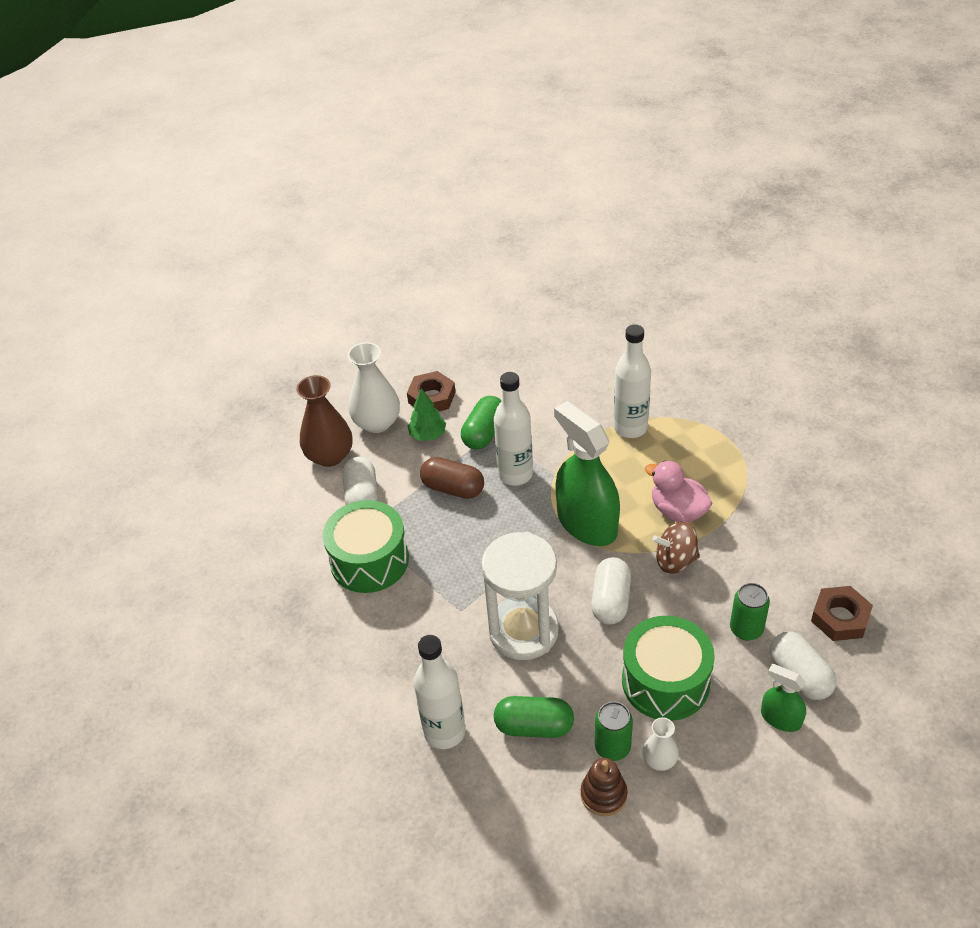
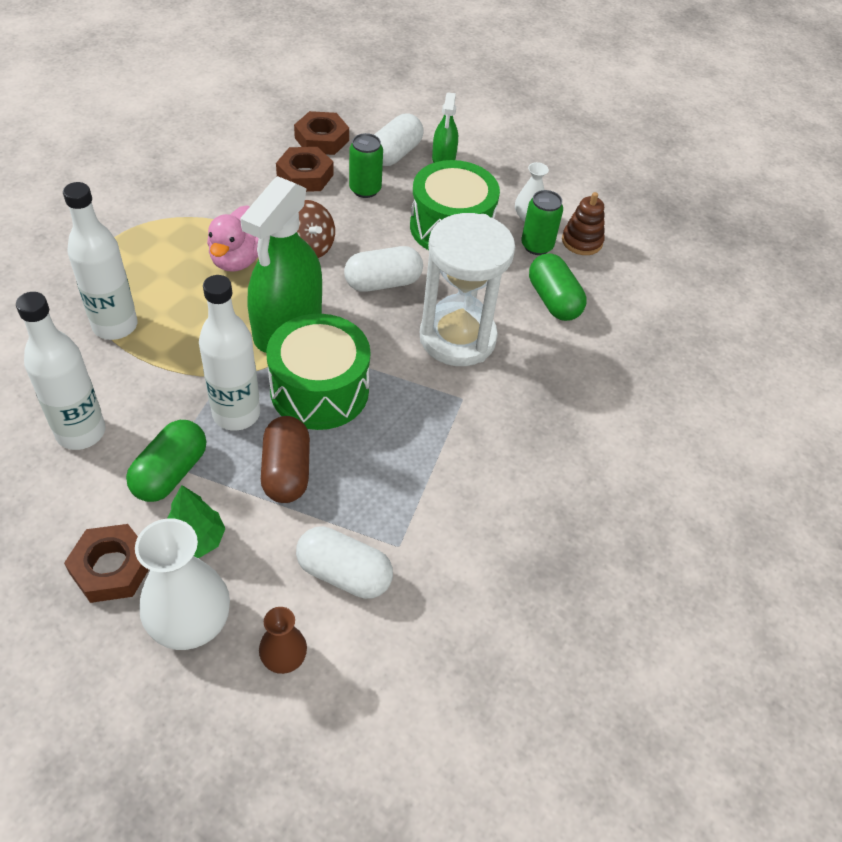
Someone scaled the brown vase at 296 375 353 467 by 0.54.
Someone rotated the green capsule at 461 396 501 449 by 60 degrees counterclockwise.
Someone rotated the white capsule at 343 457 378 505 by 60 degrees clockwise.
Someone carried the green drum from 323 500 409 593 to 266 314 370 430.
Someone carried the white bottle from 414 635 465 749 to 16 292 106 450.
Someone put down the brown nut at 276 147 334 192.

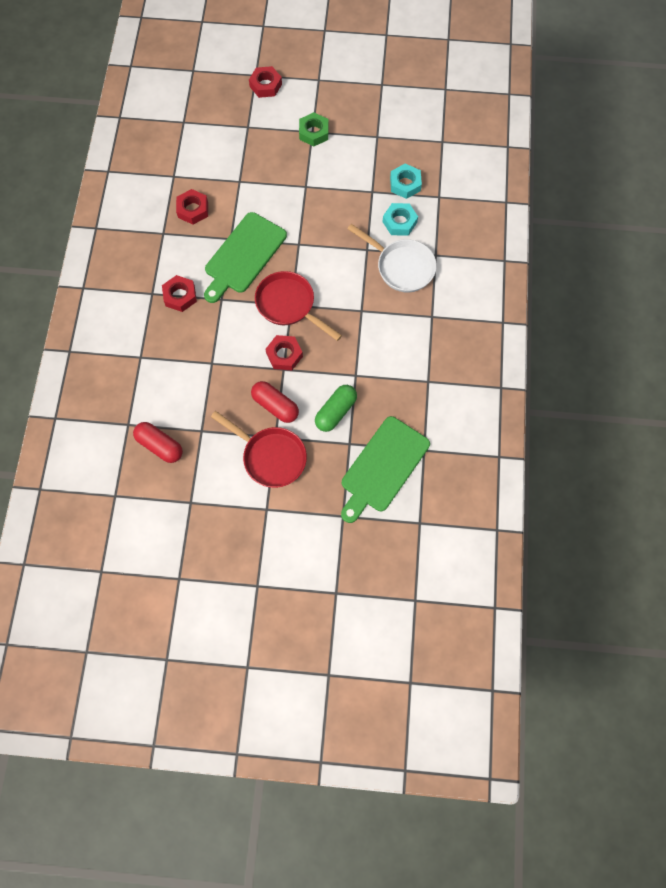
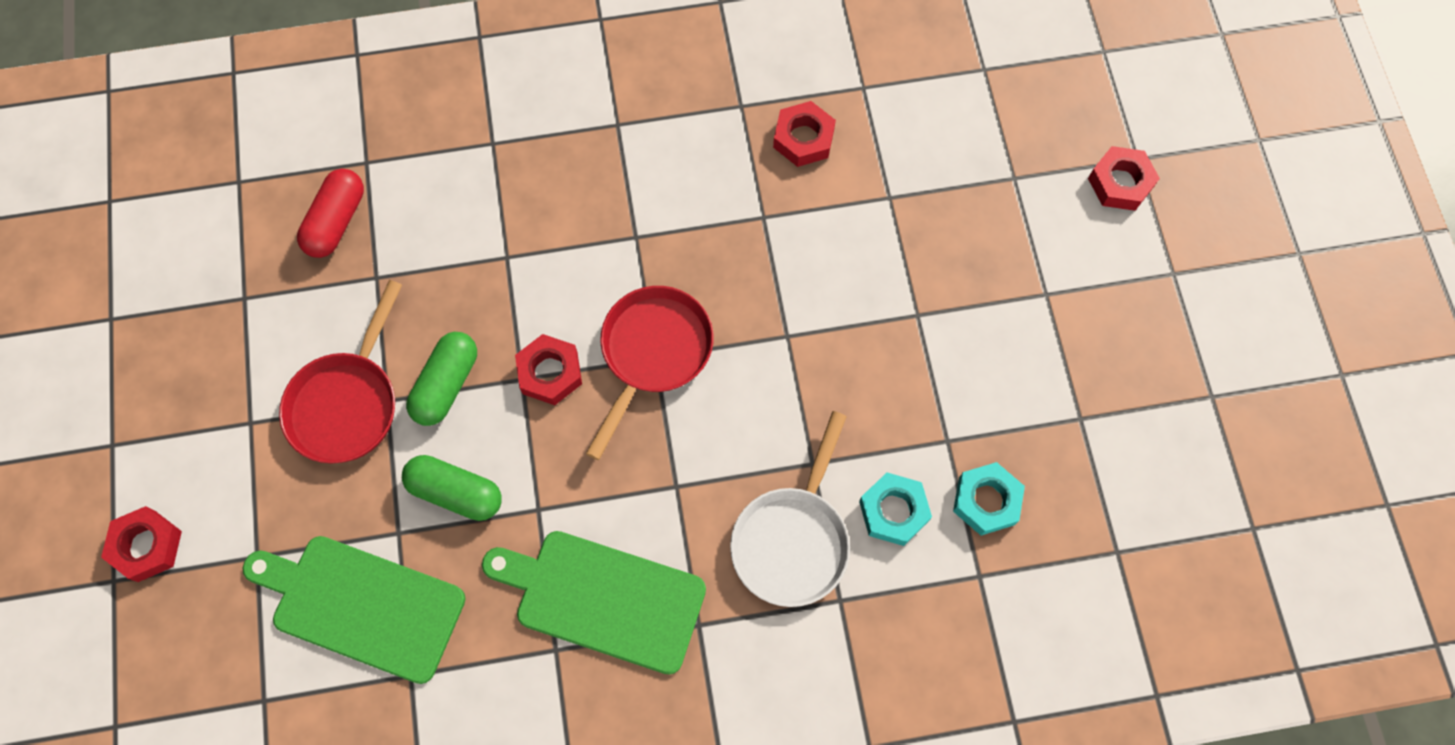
Someone took away the green nut at 299 112 328 147.
Someone carried the green cutting board from 204 212 287 303 to 482 531 706 675.
Someone carried the red nut from 162 275 197 312 to 101 506 182 582.
Someone repainted the red capsule at 251 381 299 423, which became the green capsule at 406 332 477 426.

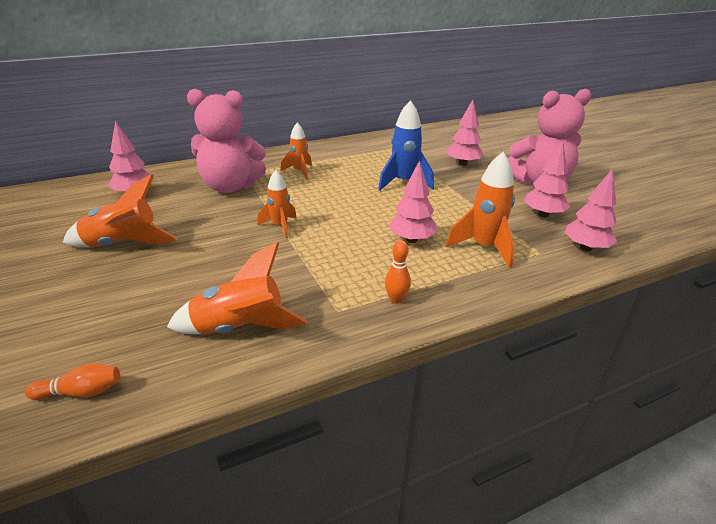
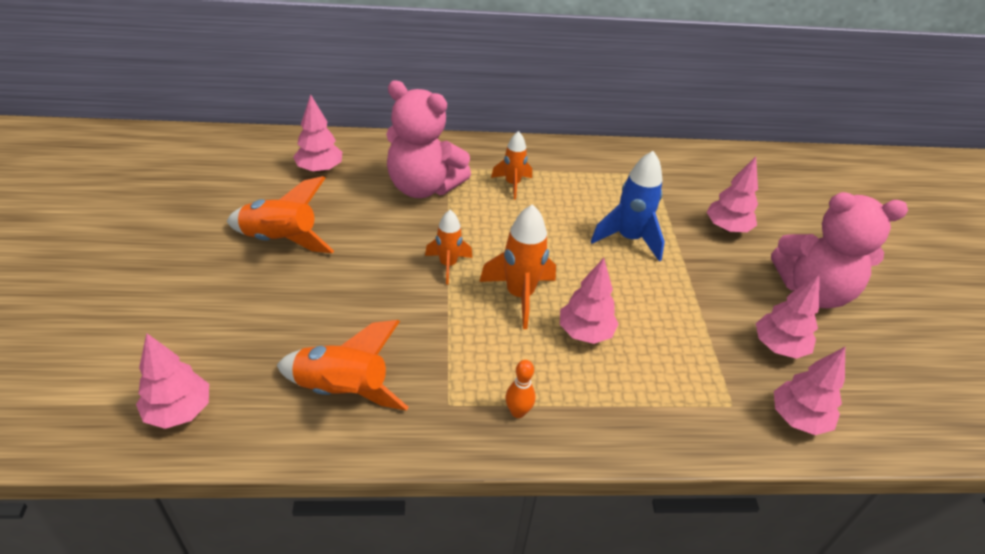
Someone carried the orange rocket from 446 152 515 268 to 479 204 556 329.
Someone swapped the orange bowling pin at 25 363 120 400 for the pink tree at 136 333 209 429.

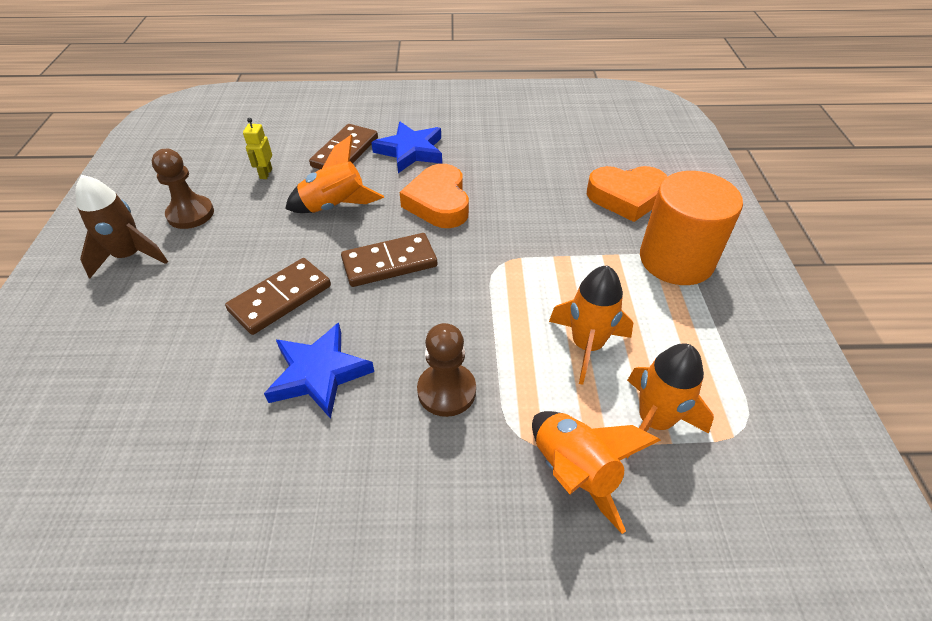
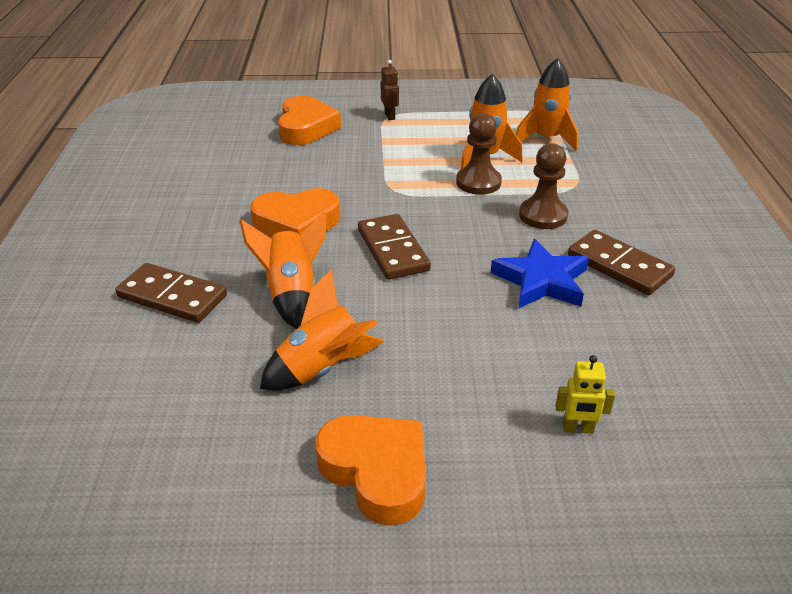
Someone carried the yellow robot from 243 118 272 179 to 555 355 615 434.
Someone took away the blue star at 371 122 442 173.
Someone carried the brown pawn from 152 149 214 229 to 456 113 502 195.
Someone swapped the orange cylinder at 640 171 743 285 for the brown robot at 381 60 399 120.
Someone swapped the brown rocket at 75 175 168 278 for the orange heart at 315 415 426 526.
Someone carried the brown domino from 225 258 331 335 to 568 230 675 295.
Someone carried the orange rocket from 532 411 661 534 to 260 269 384 391.

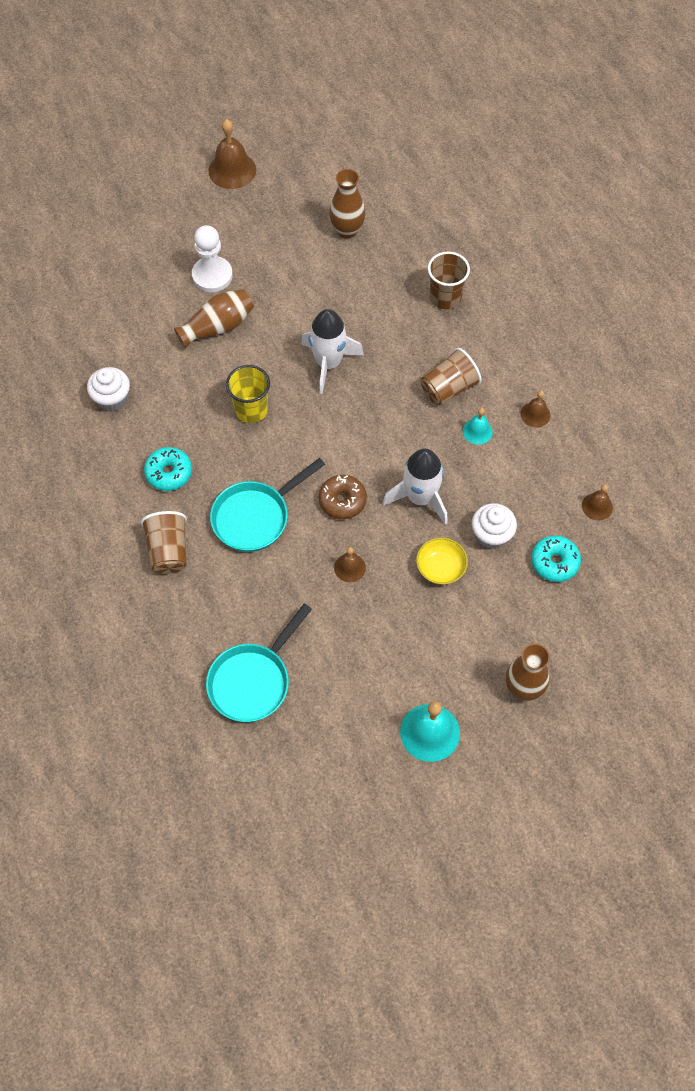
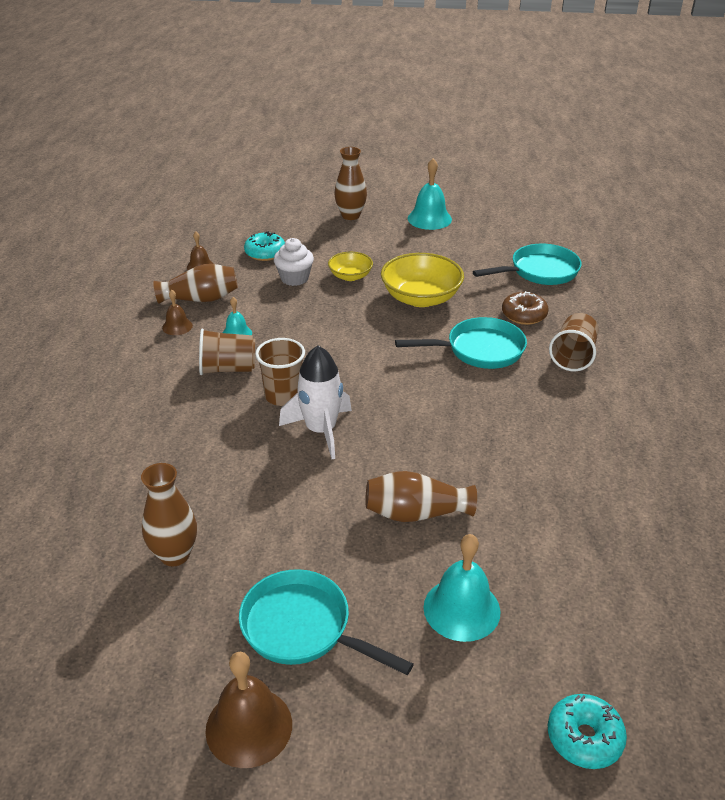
Someone took away the white pawn at 192 225 233 292.
Someone carried the brown cup from 428 252 470 309 to 255 338 305 406.
Someone took away the yellow cup at 226 365 270 423.
Someone took away the white cupcake at 87 367 130 411.
Someone carried the turquoise donut from 144 447 192 491 to 548 694 627 769.
Someone took away the white rocket at 383 448 448 525.
Someone carried the brown donut from 319 475 367 519 to 502 291 548 325.
Someone swapped the brown bell at 334 547 366 582 for the yellow bowl at 381 253 464 307.
Someone put down the brown vase at 153 264 238 304.
Someone put down the turquoise bell at 423 534 500 642.
Someone put down the turquoise pan at 239 569 414 675.

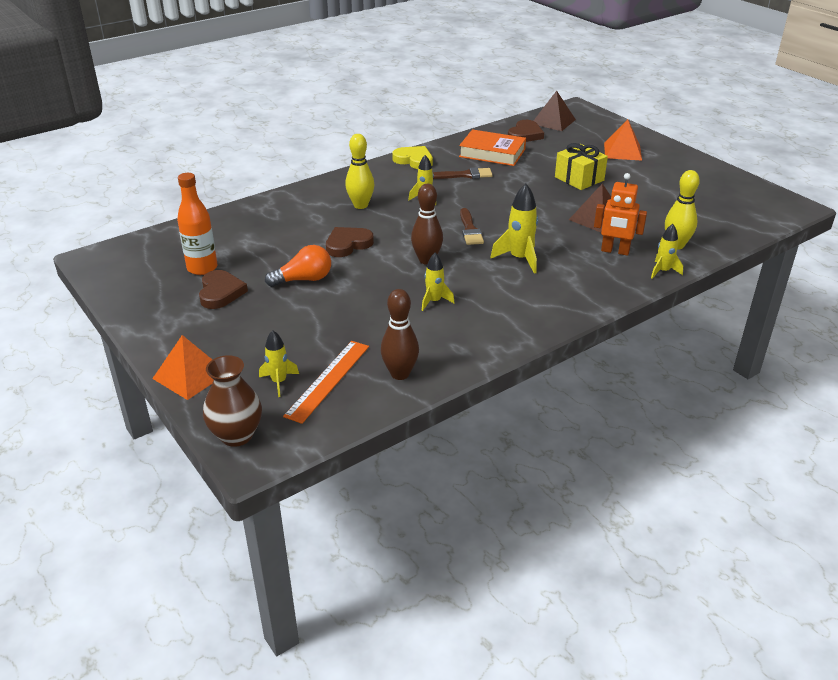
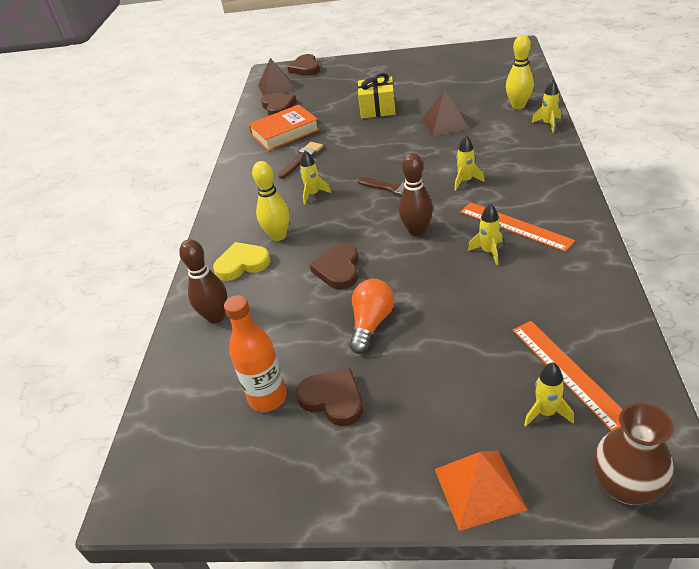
Someone took away the orange pyramid at 604 119 642 161.
Someone carried the yellow heart from 392 146 433 169 to 213 242 270 281.
Someone took away the orange robot at 594 173 647 256.
Someone scaled the yellow rocket at 490 184 538 274 by 0.64.
Someone carried the brown bowling pin from 381 289 419 380 to 179 239 227 324.
Someone put down the brown heart at 288 54 320 76.
Someone put down the orange ruler at 460 202 575 252.

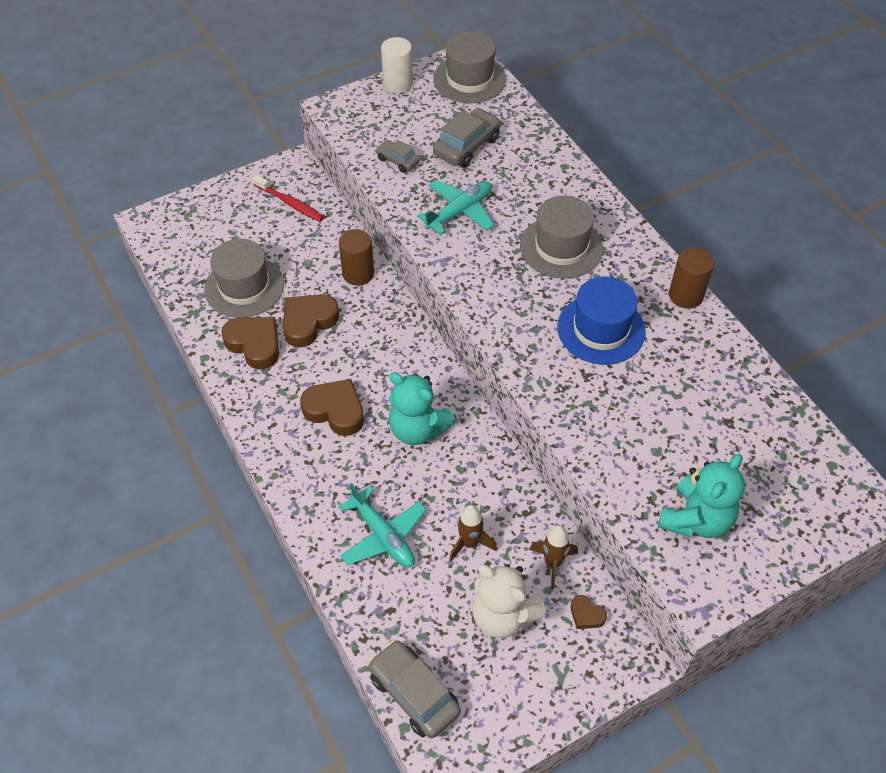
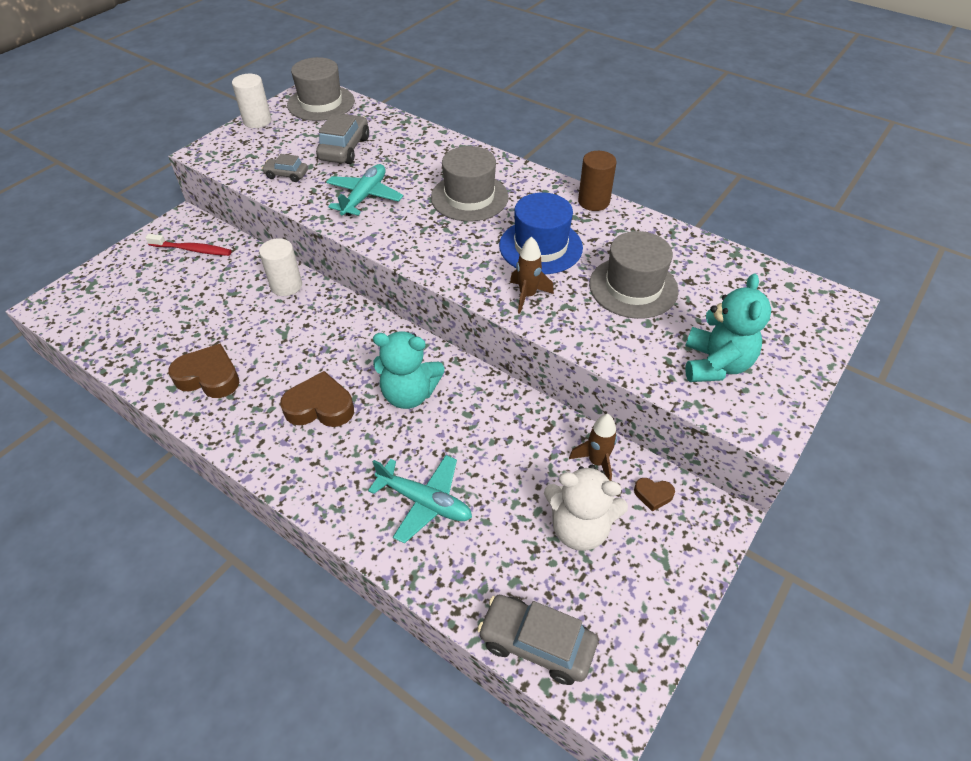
Someone repainted the brown cylinder at 339 229 374 286, which became the white cylinder at 259 238 302 296.
Someone carried the grey hat from 204 239 284 318 to 589 231 679 319.
Someone took away the brown heart at 282 294 339 348.
Someone carried the brown rocket from 449 505 497 561 to 510 236 554 314.

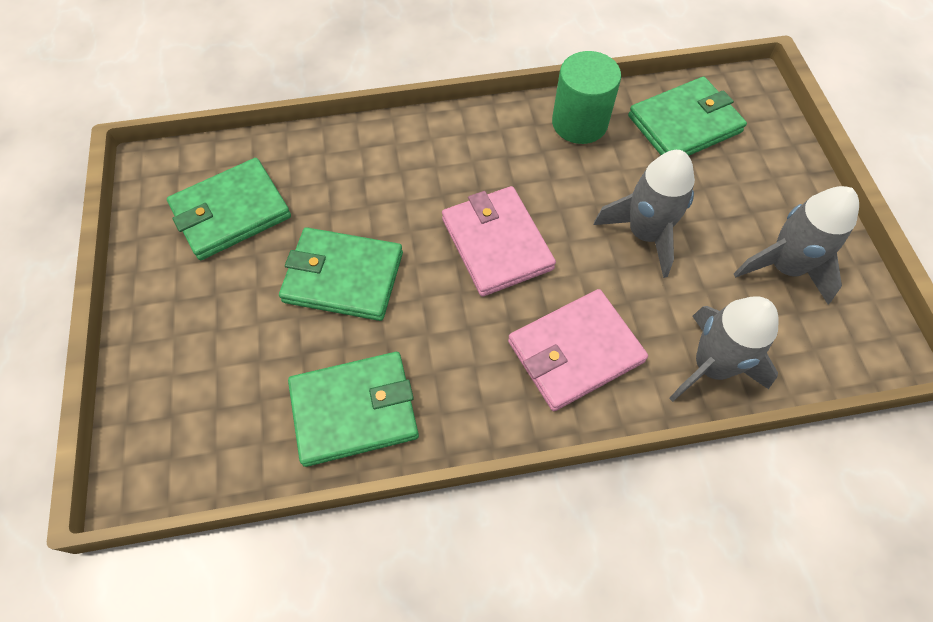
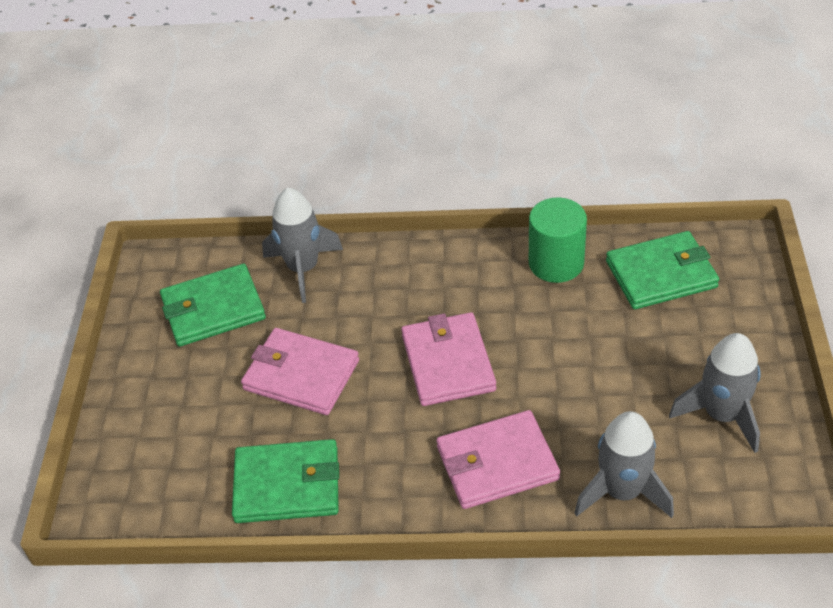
Someone carried the grey rocket from 594 150 695 278 to 262 188 343 303.
Someone repainted the green wallet at 279 227 403 321, which became the pink wallet at 241 328 359 415.

